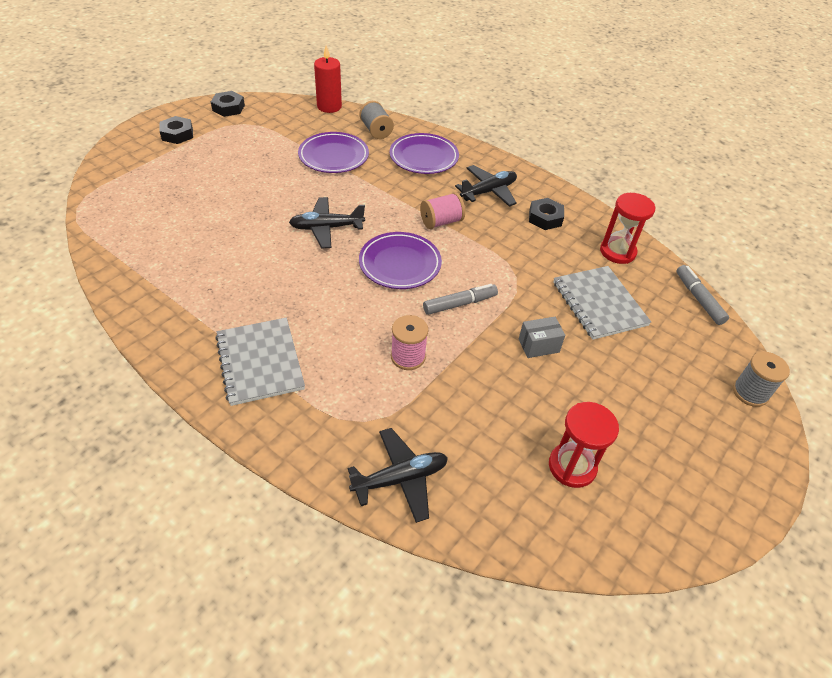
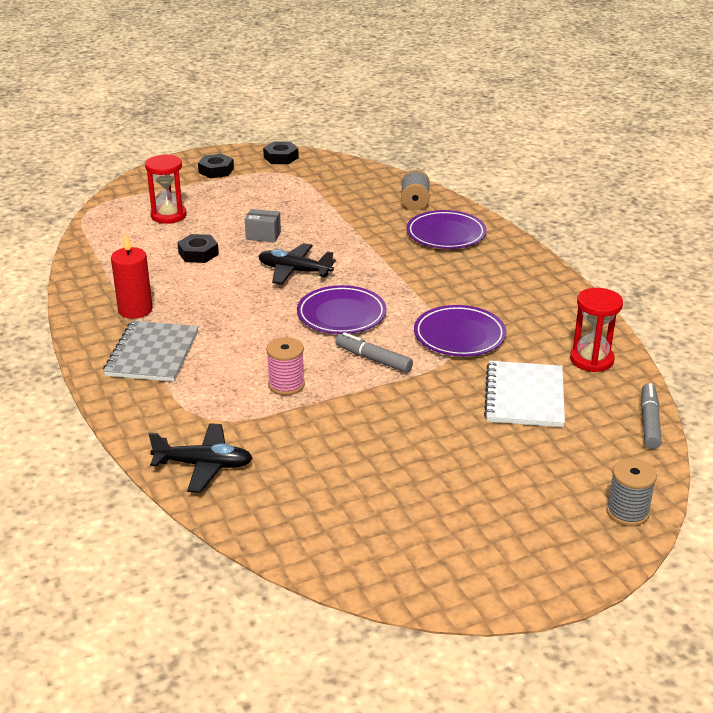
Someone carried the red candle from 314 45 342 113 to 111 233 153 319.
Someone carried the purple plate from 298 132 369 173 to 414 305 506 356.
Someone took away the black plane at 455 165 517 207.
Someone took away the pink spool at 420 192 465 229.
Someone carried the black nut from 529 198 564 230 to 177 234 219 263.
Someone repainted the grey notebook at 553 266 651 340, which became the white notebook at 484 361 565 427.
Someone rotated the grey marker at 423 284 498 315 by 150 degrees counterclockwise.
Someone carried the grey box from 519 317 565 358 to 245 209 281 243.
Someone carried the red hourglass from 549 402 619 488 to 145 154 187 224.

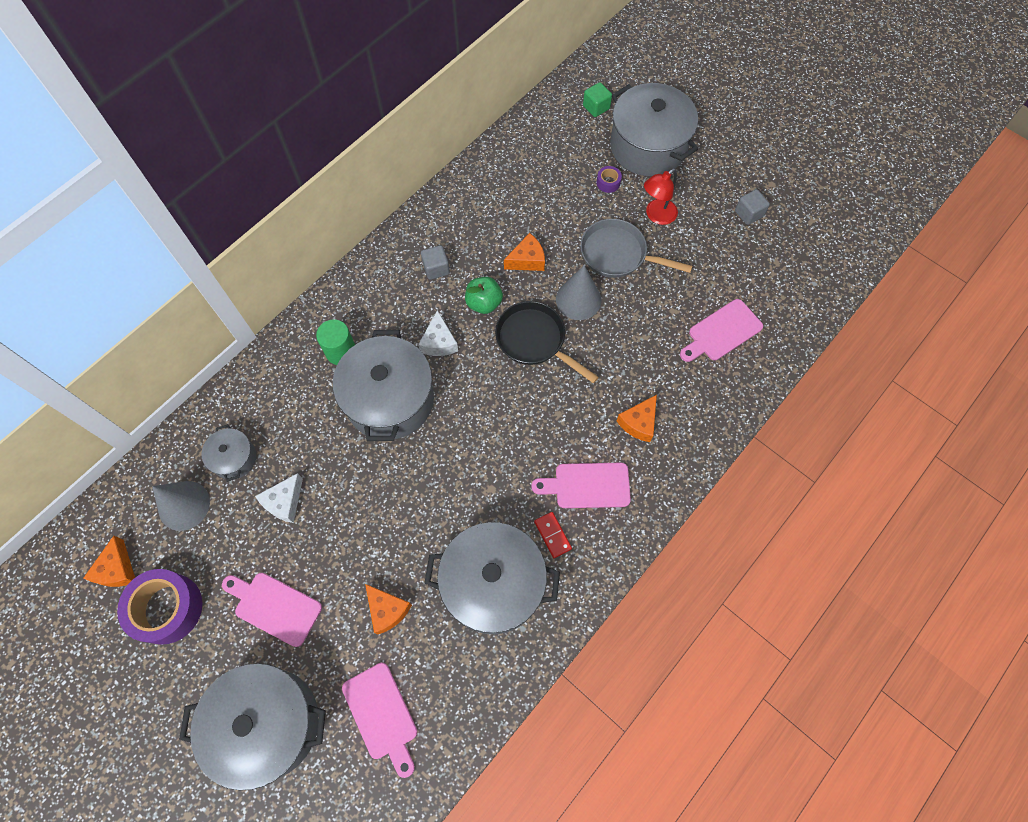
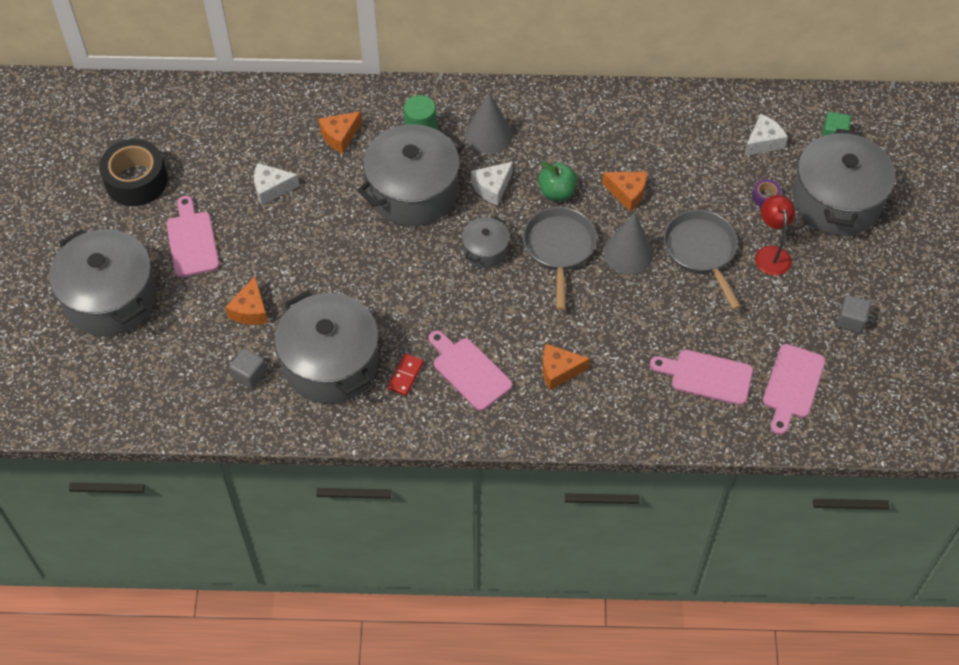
Someone rotated the red lamp at 644 168 678 225 by 75 degrees clockwise.
Someone carried the grey cube from 421 245 450 280 to 229 348 267 389.
Someone repainted the black pan at 495 301 599 383, which became the grey pan at 523 207 597 310.
Someone carried the grey pot from 201 424 256 482 to 462 216 510 268.
Someone carried the grey cone from 152 481 210 531 to 465 92 512 154.
Someone carried the orange cheese from 83 536 135 587 to 319 111 362 153.
Someone repainted the purple tape at 117 569 202 645, which became the black tape at 99 139 168 206.
Someone carried the pink cutting board from 342 663 417 778 to 763 344 825 435.
Someone put down the white cheese at 744 114 788 156.

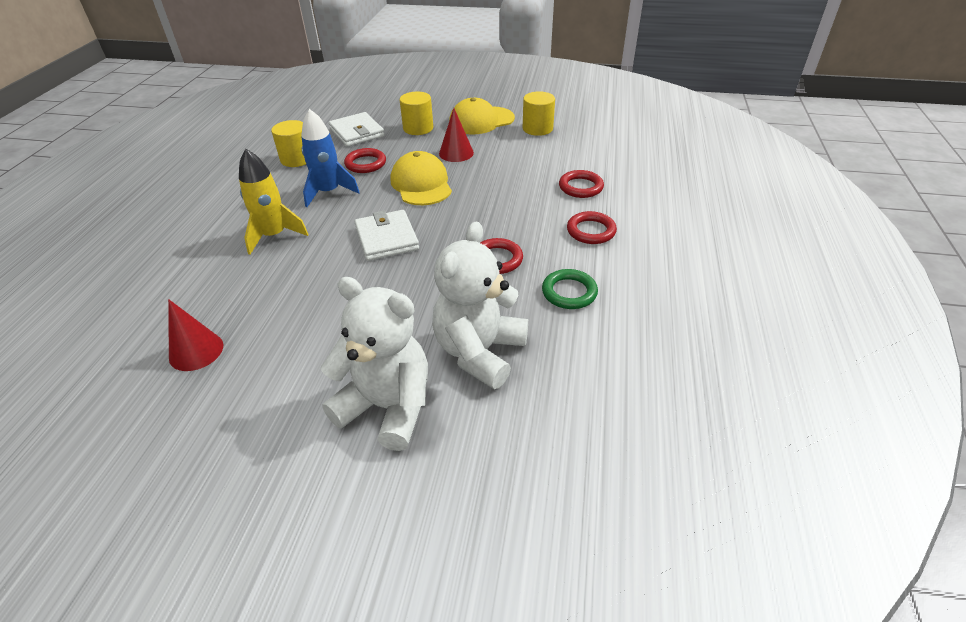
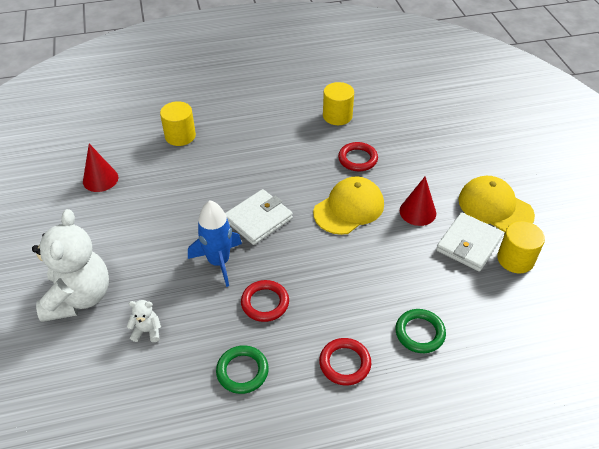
Someone carried the yellow cylinder from 400 92 433 135 to 160 101 196 146.
Someone carried the blue rocket from 301 109 360 207 to 188 200 242 287.
Someone carried the white wallet from 329 112 384 147 to 436 212 504 272.
Someone took away the yellow rocket at 239 149 309 255.
Someone repainted the red ring at 559 170 604 198, which became the green ring at 395 309 446 353.
Someone scaled the white teddy bear at 432 221 528 389 by 0.41.

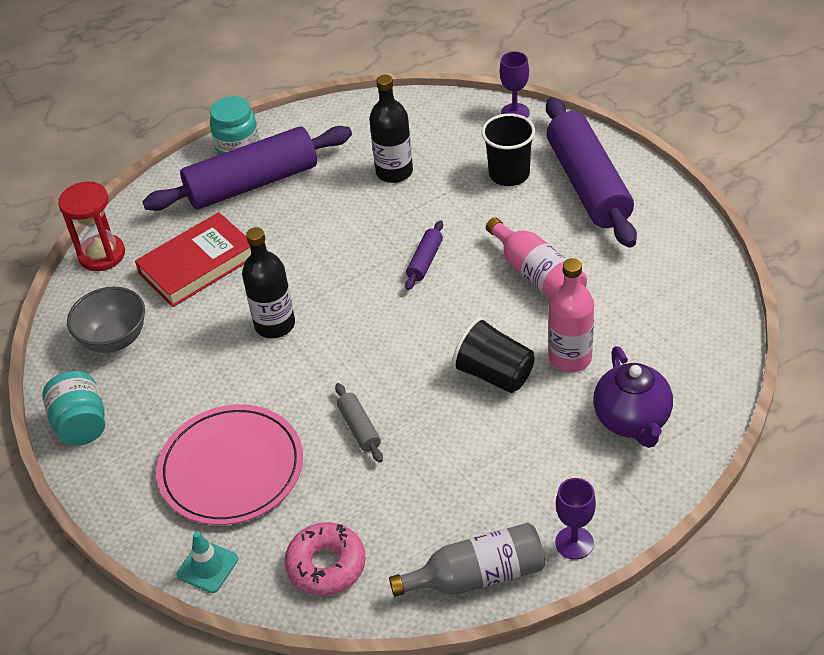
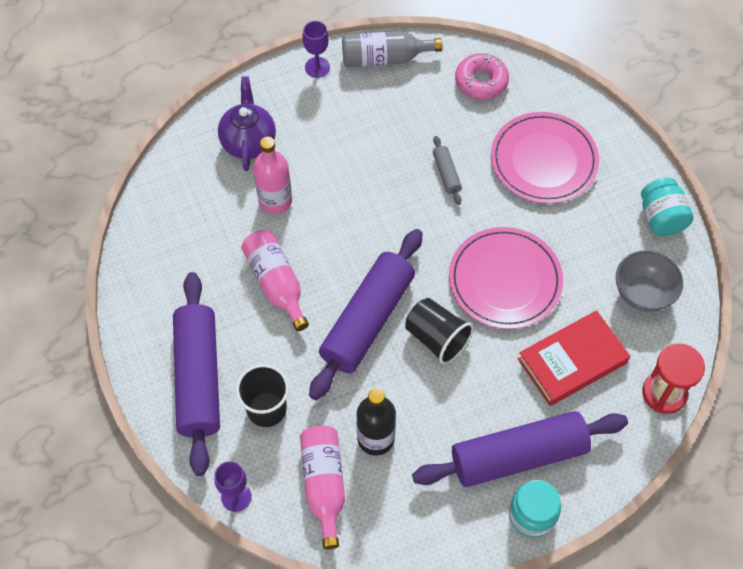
Someone scaled the purple rolling pin at 405 220 443 290 by 2.40.
Someone swapped the black bottle at 242 227 295 338 for the pink plate at 449 227 563 329.
Someone carried the black cup from 452 317 535 393 to 405 298 474 364.
Someone took away the turquoise traffic cone at 177 531 238 593.
Someone put down the pink bottle at 300 426 345 549.

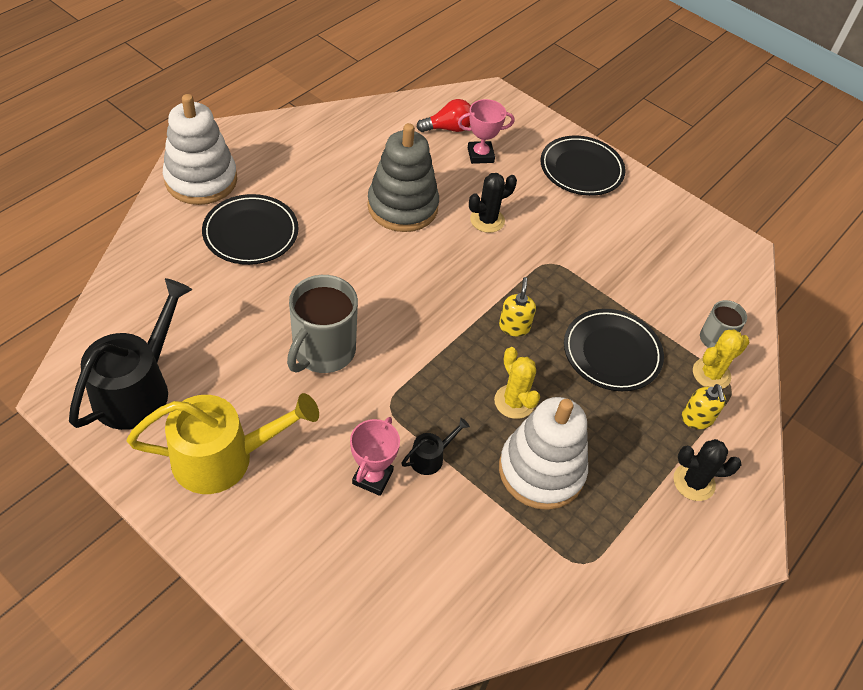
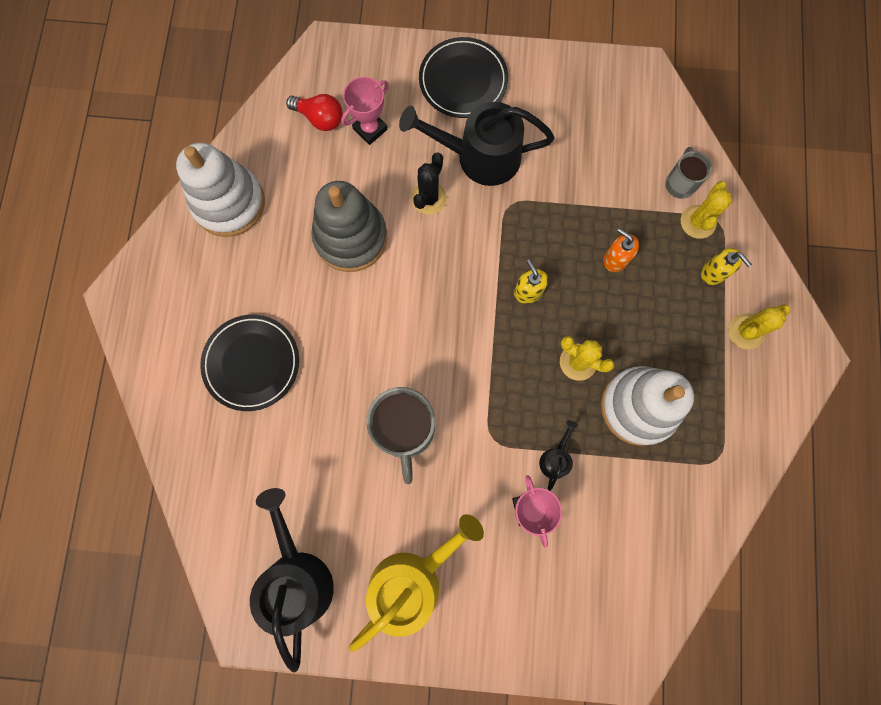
Someone carried the white stacking toy from 163 94 237 205 to 176 142 265 237.
Someone rotated the red light bulb at 416 99 471 132 by 75 degrees clockwise.
Someone swapped the black plate at 564 309 664 391 for the orange soap dispenser at 604 228 639 272.
Someone repainted the black cactus at 674 439 742 501, which became the yellow cactus at 728 304 790 350.
Someone put down the black watering can at 399 102 555 186.

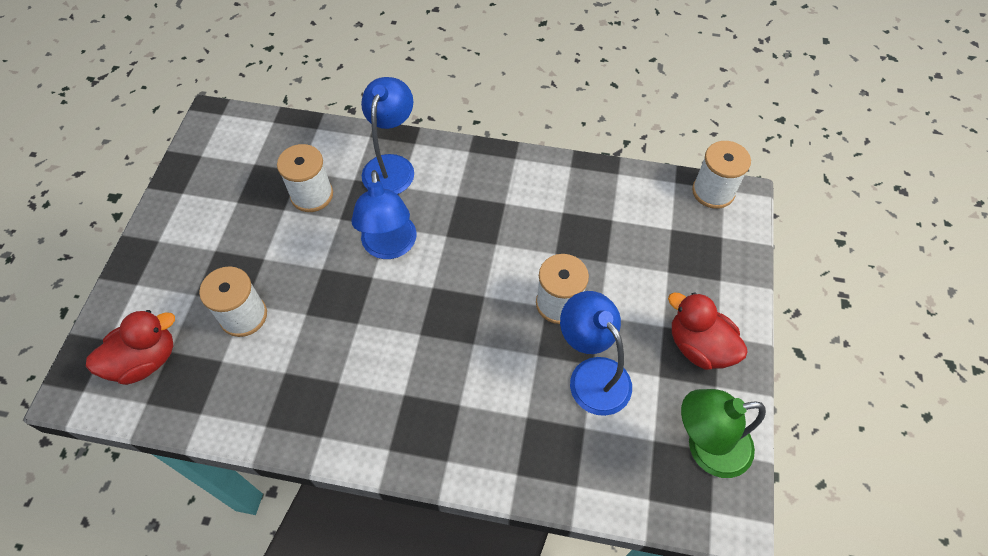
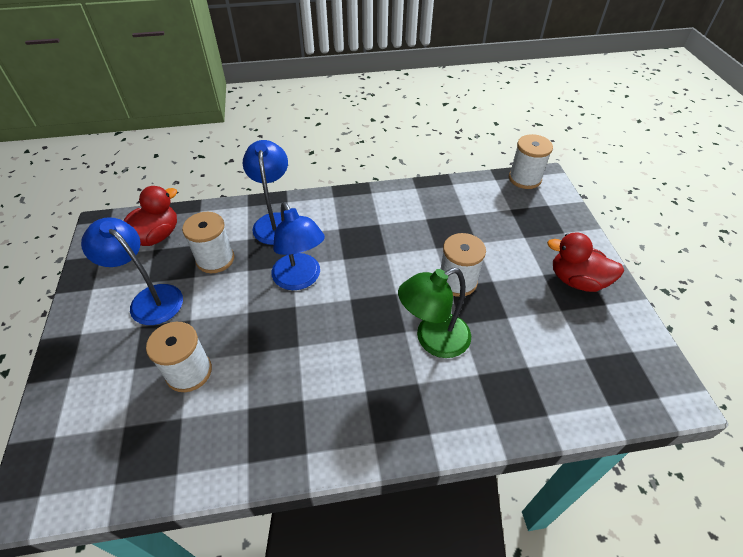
Someone carried the blue lamp from 560 291 632 416 to 81 217 183 325.
Someone carried the red duck from 86 310 175 385 to 124 186 177 246.
Someone carried the green lamp from 681 389 766 478 to 398 268 471 358.

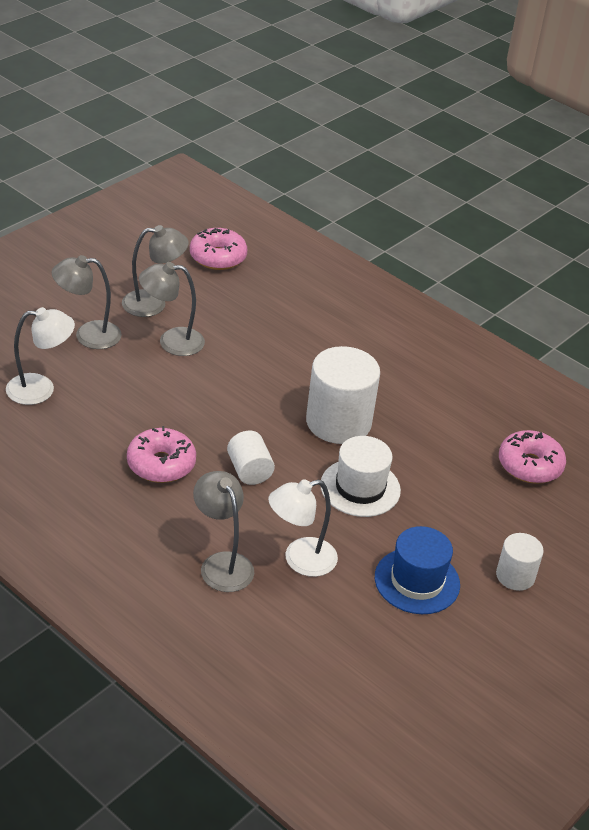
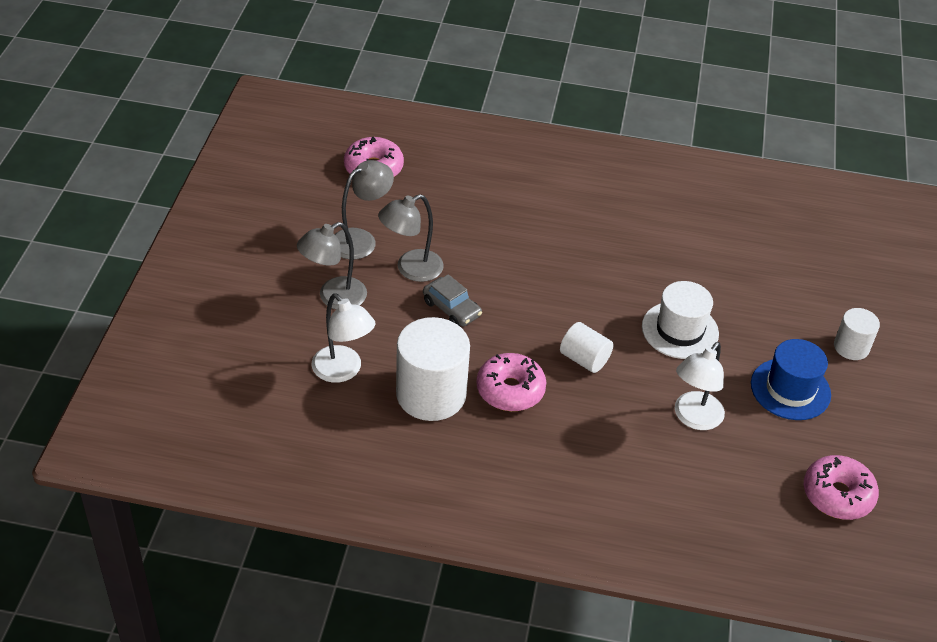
Someone rotated the white lamp at 6 307 75 405 by 90 degrees clockwise.
Someone carried the white cylinder from 306 346 380 444 to 396 317 470 421.
Someone carried the pink donut from 499 430 566 484 to 804 455 879 520.
Someone took away the grey lamp at 193 471 254 592.
Someone put down the grey car at 423 274 482 327.

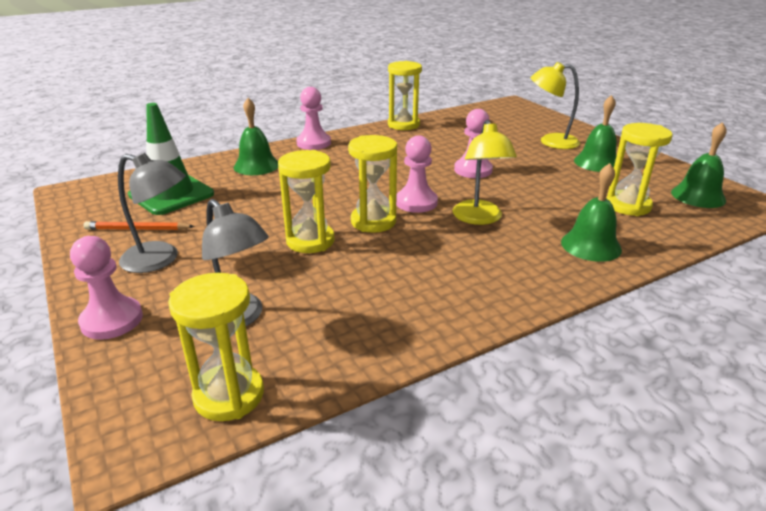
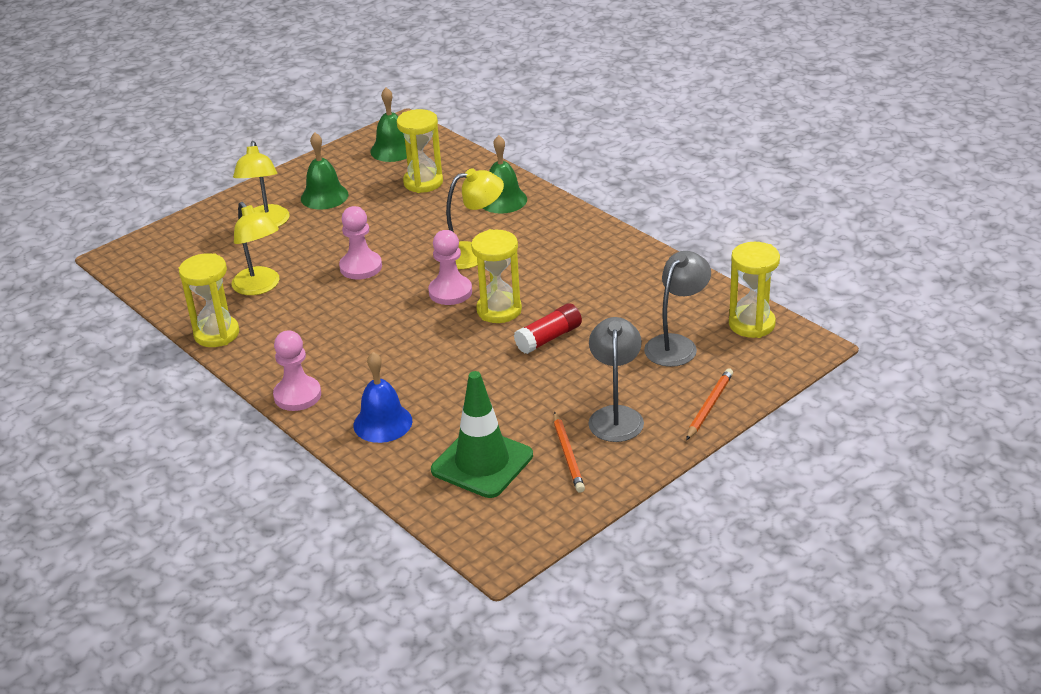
Someone repainted the green bell at 234 98 278 175, which became the blue bell at 354 352 412 443.
Someone swapped the yellow hourglass at 278 150 334 253 for the red glue stick at 514 303 582 354.
Someone swapped the pink pawn at 70 236 143 340 for the orange pencil at 686 368 733 440.
Someone put down the yellow lamp at 231 202 279 295.

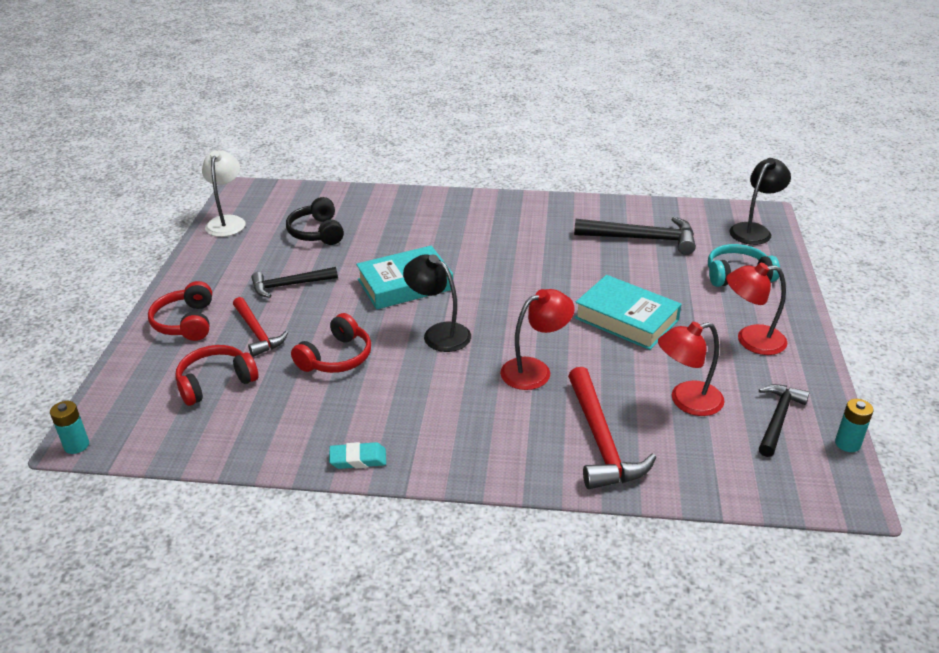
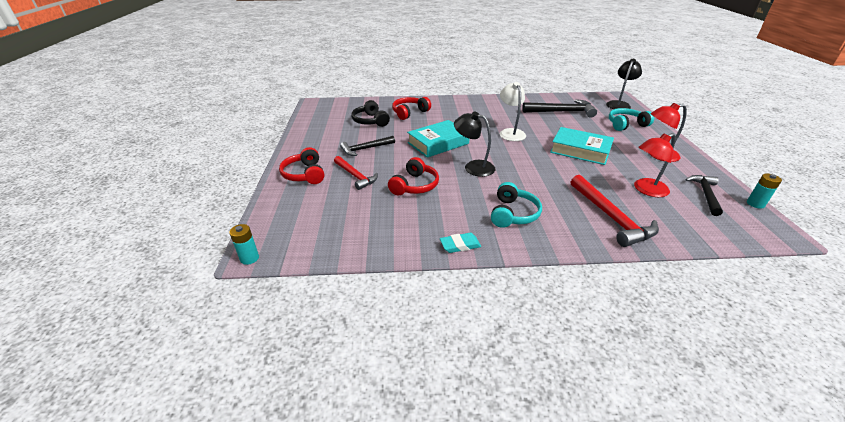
Someone carried the white lamp from 202 150 246 237 to 500 82 526 141.
Someone took away the red lamp at 500 289 575 390.
Someone carried the red headphones from 175 345 258 406 to 392 97 431 120.
Someone put down the turquoise headphones at 491 182 542 228.

